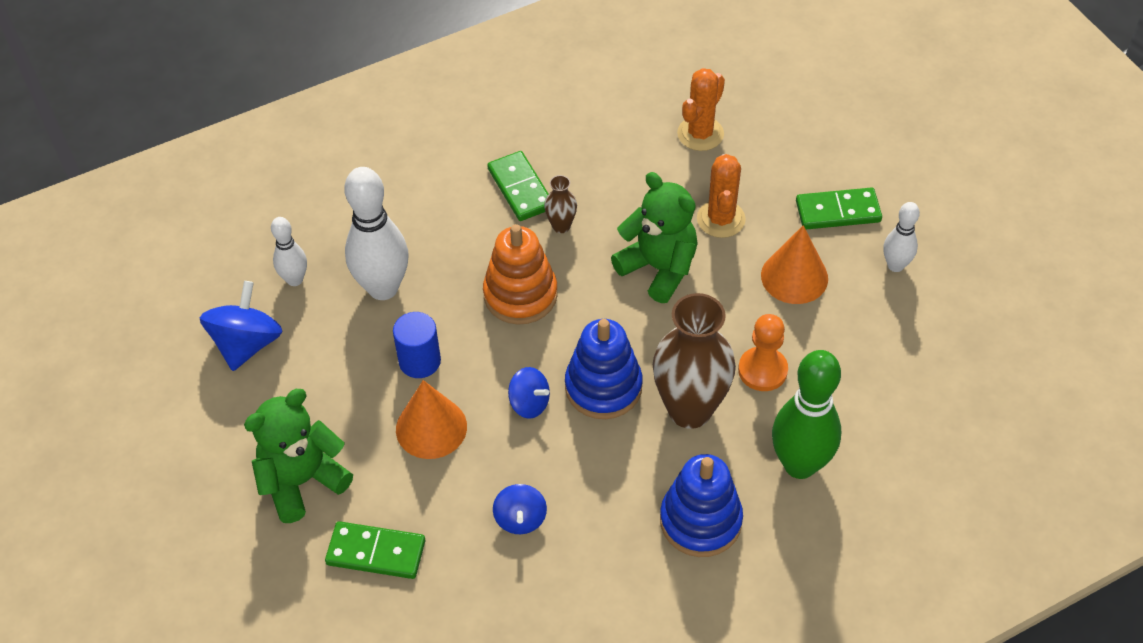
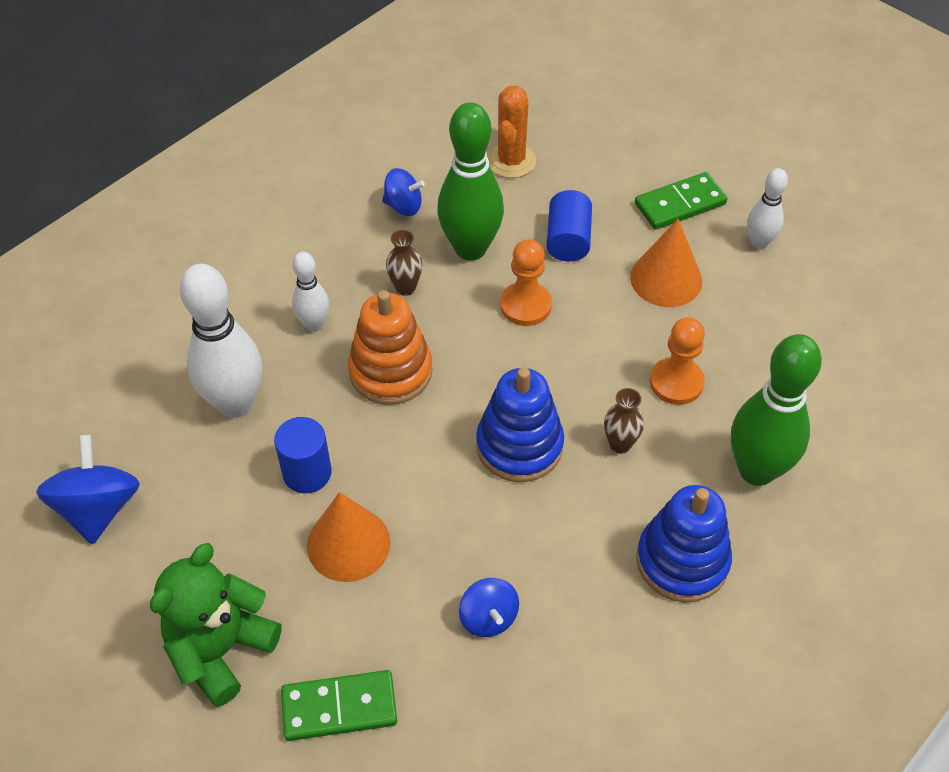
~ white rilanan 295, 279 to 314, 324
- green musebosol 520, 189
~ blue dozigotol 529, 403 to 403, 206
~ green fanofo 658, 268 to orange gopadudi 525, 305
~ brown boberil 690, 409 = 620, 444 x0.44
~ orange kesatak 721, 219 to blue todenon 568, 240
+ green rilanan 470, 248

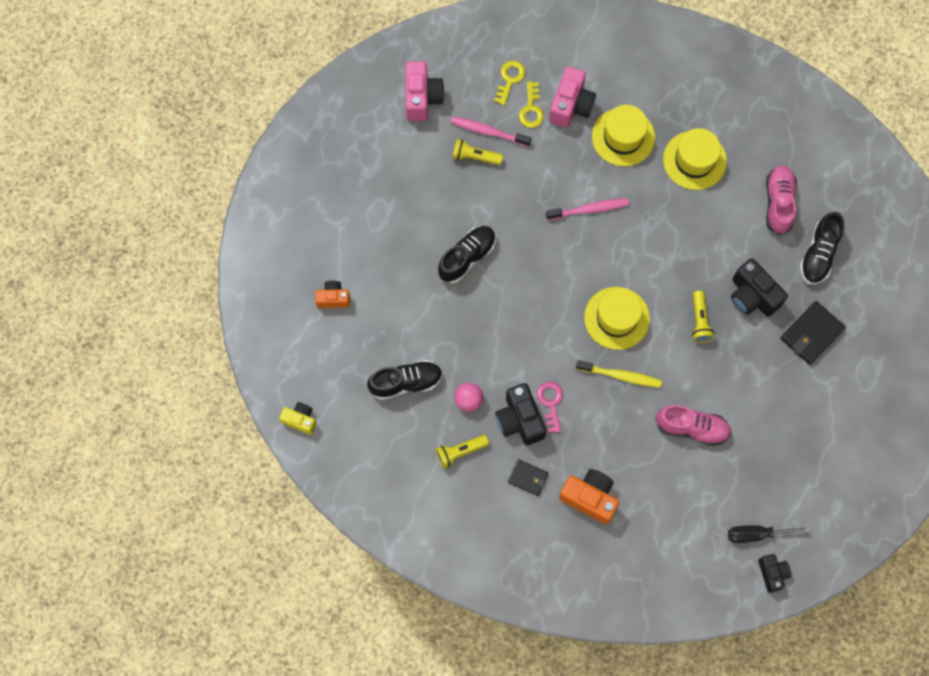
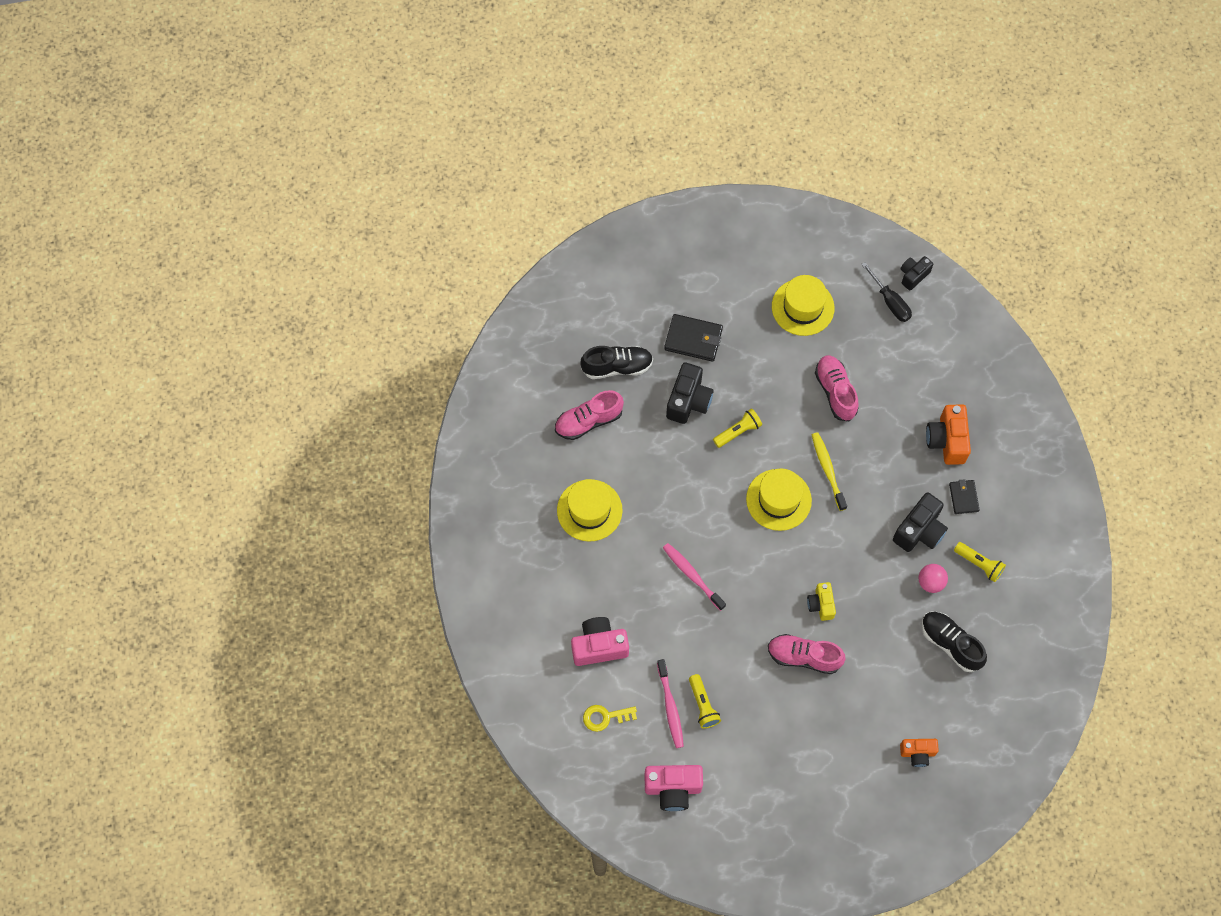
~ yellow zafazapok 300, 420 to 821, 604
~ orange zafazapok 333, 298 = 917, 753 60 degrees counterclockwise
~ pink zafazapok 422, 98 = 673, 789 150 degrees counterclockwise
~ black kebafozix 467, 257 to pink kebafozix 804, 657
- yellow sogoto 531, 109
- pink sogoto 550, 403
~ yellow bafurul 623, 137 to 802, 307

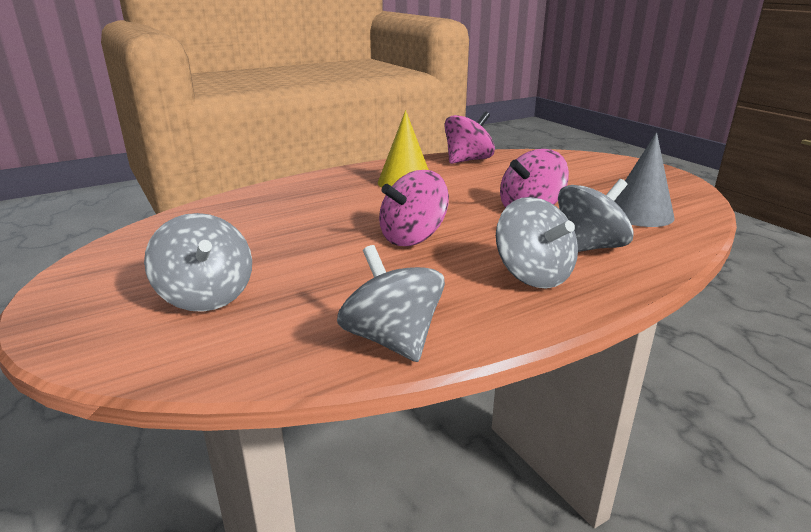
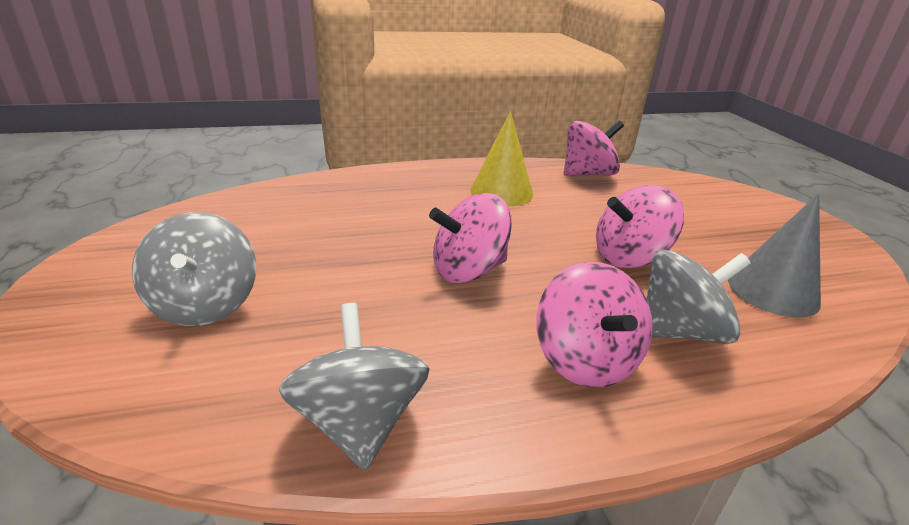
~ grey dozigotol 533, 275 to pink dozigotol 585, 360

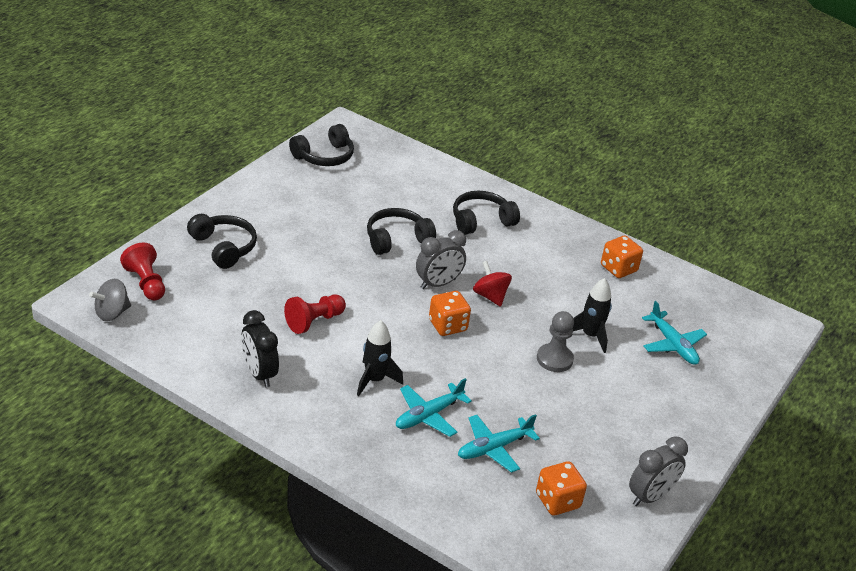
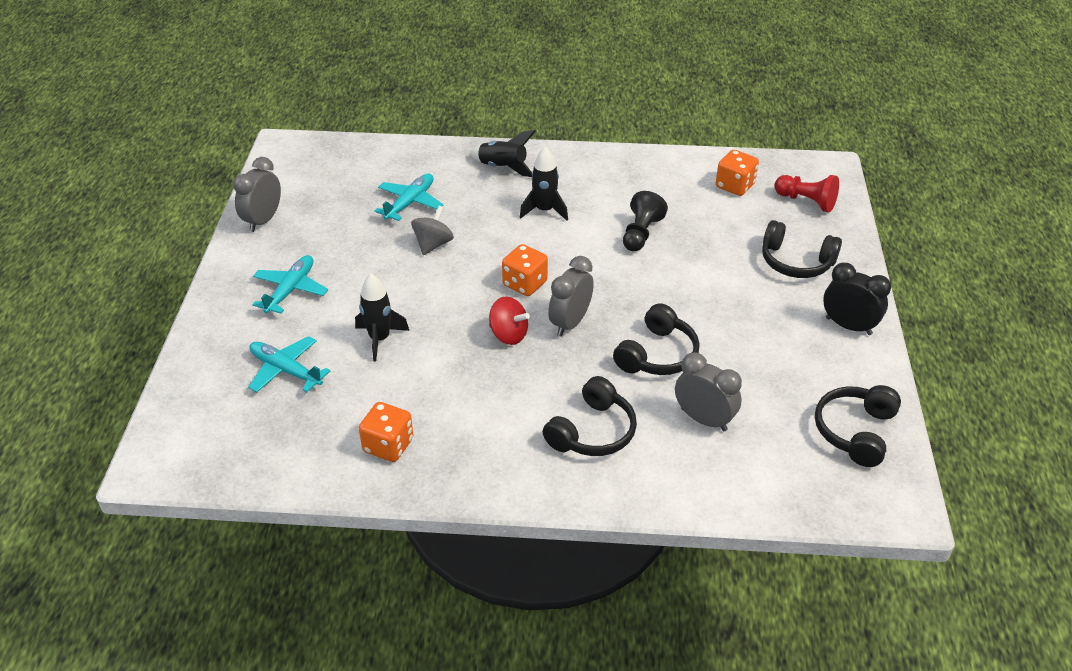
~ grey dozigotol 112, 313 to 433, 244
~ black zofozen 259, 374 to 848, 326
~ red gopadudi 314, 321 to black gopadudi 641, 233
~ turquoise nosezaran 429, 415 to 290, 290
~ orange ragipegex 557, 501 to 735, 186
- grey gopadudi 554, 359
+ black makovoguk 503, 168
+ grey zofozen 703, 419

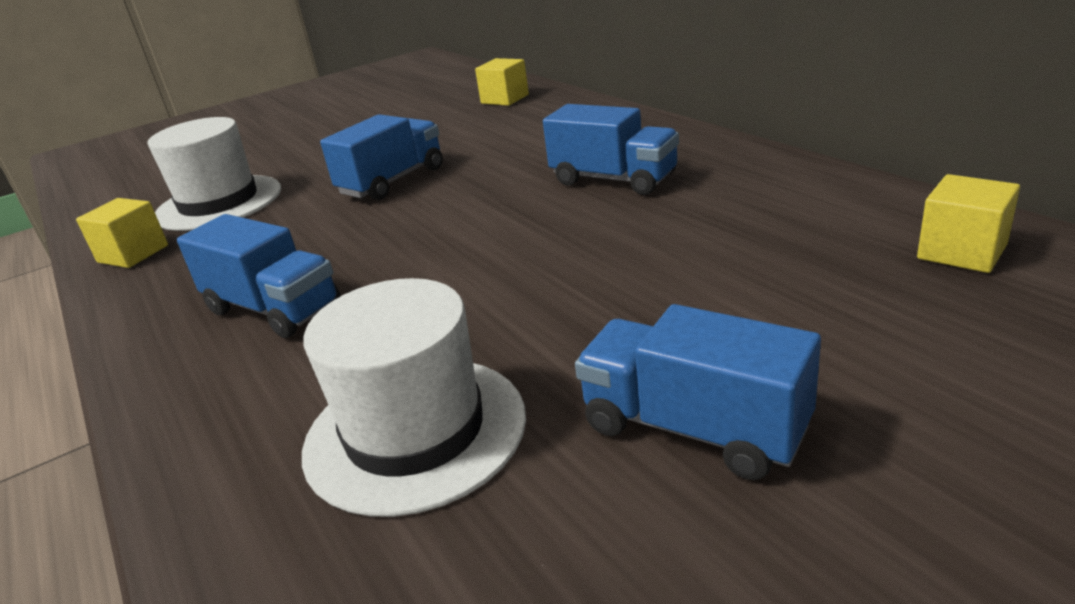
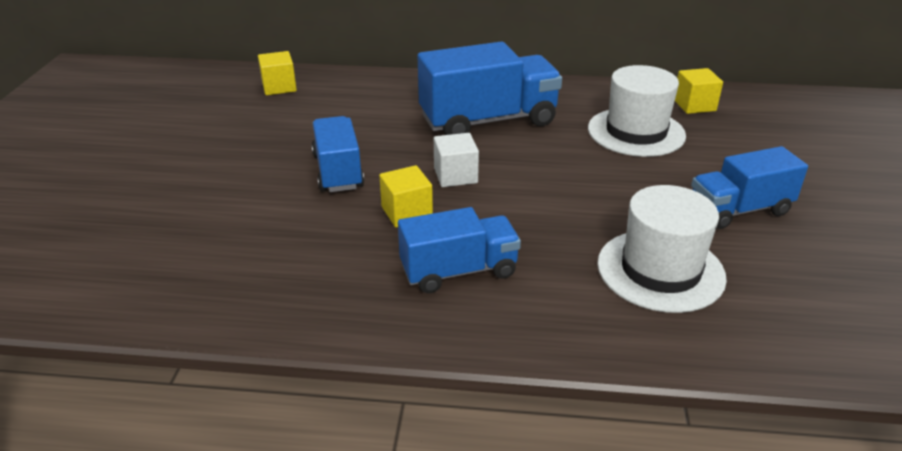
~ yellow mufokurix 133, 254 to 406, 212
~ white bafurul 219, 203 to 636, 132
~ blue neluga 613, 180 = 488, 121 x1.57
+ white mufokurix 455, 175

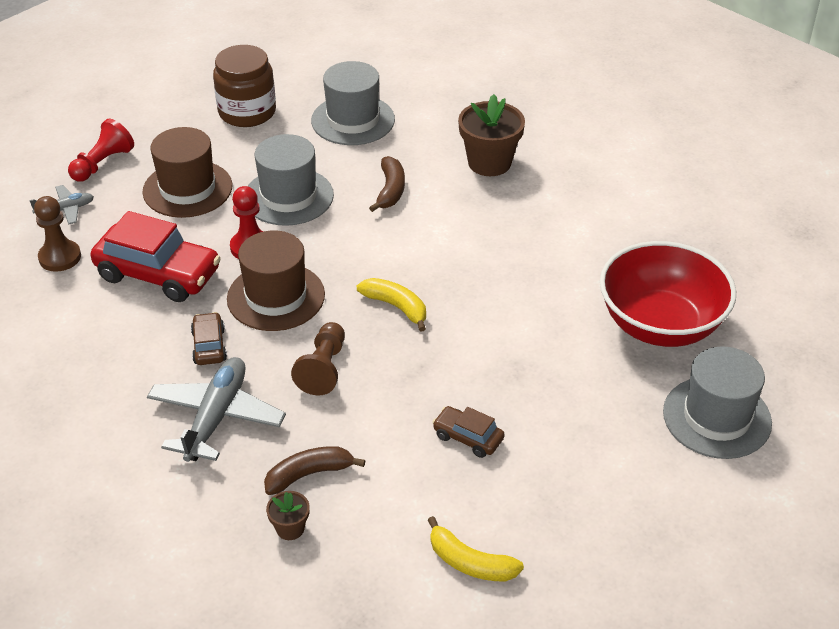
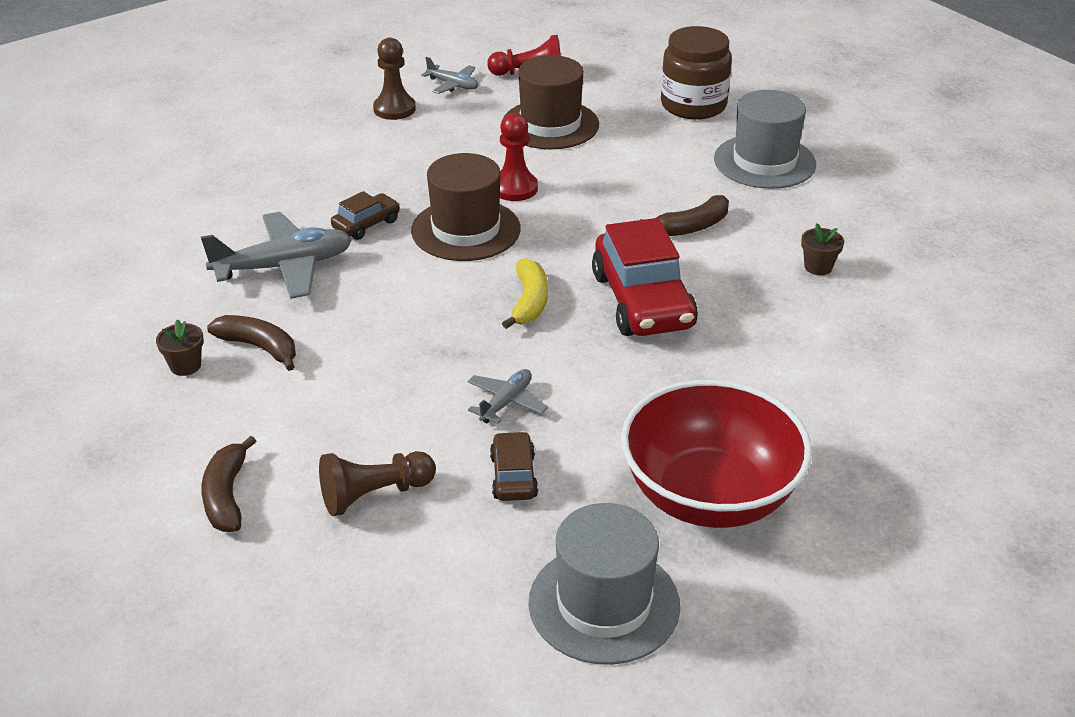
~ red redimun 158, 274 to 642, 301
- grey bafurul 288, 196
~ brown gopadudi 323, 368 to 374, 495
~ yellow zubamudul 470, 562 to brown zubamudul 227, 496
~ brown redimun 468, 438 to 513, 476
~ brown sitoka 489, 163 = 818, 267 x0.49
+ grey nosezaran 506, 402

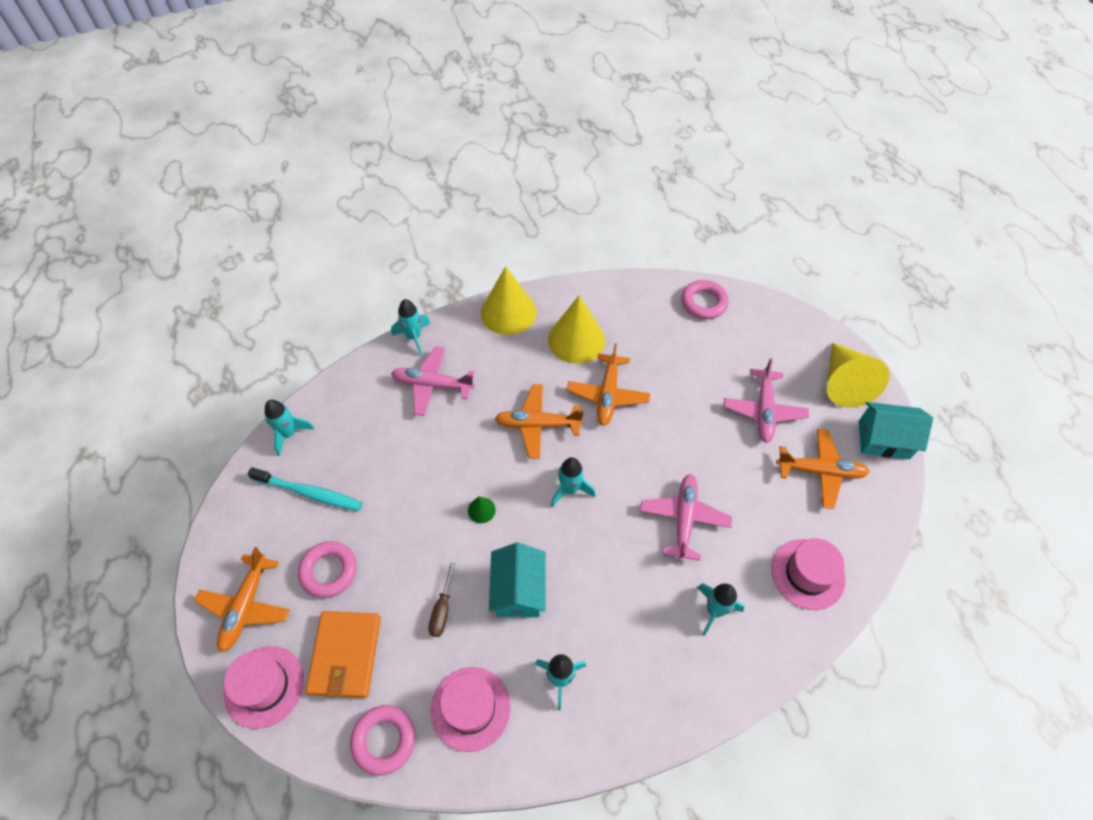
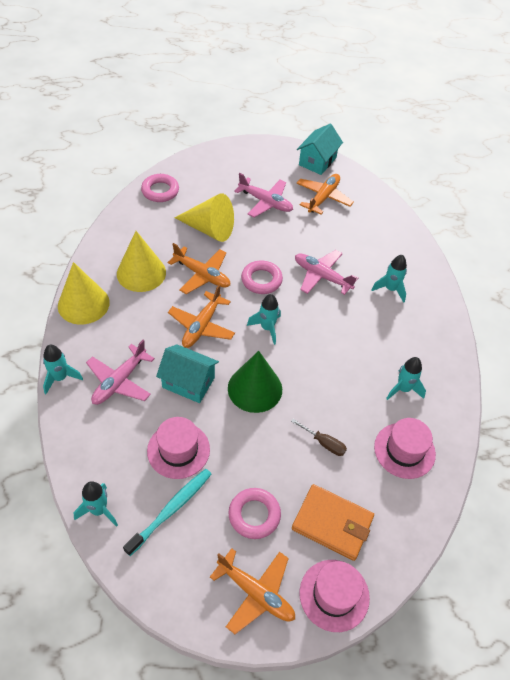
~ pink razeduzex 384, 740 to 261, 280
~ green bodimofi 481, 510 = 255, 388 x2.35
~ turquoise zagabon 518, 590 to 188, 382
~ pink bafurul 807, 574 to 178, 450
~ yellow bodimofi 843, 383 to 209, 229

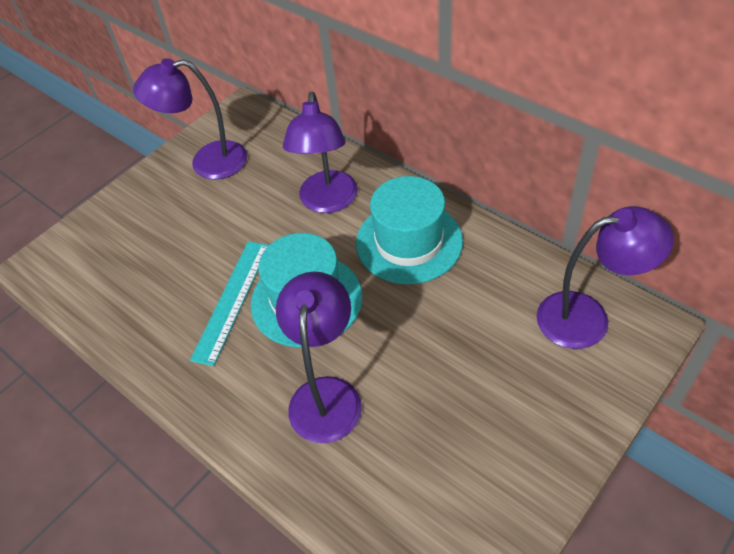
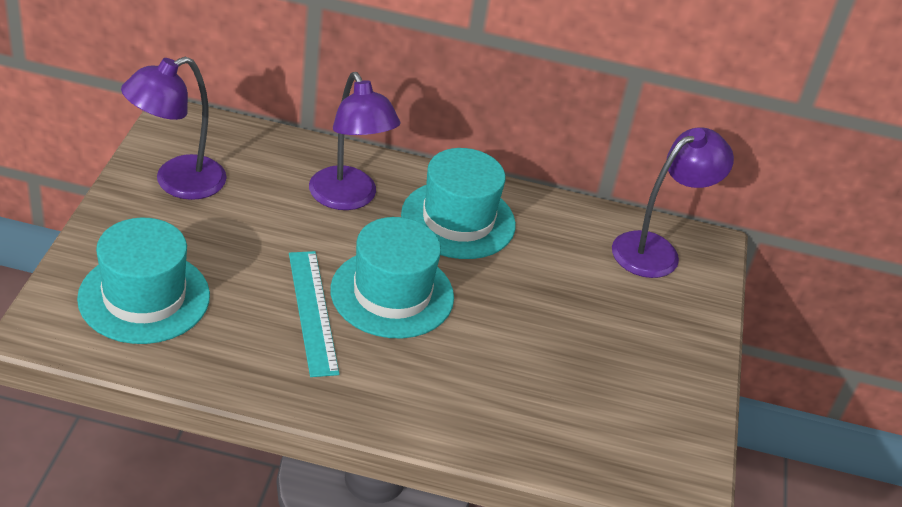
- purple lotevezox 326, 394
+ turquoise bafurul 144, 297

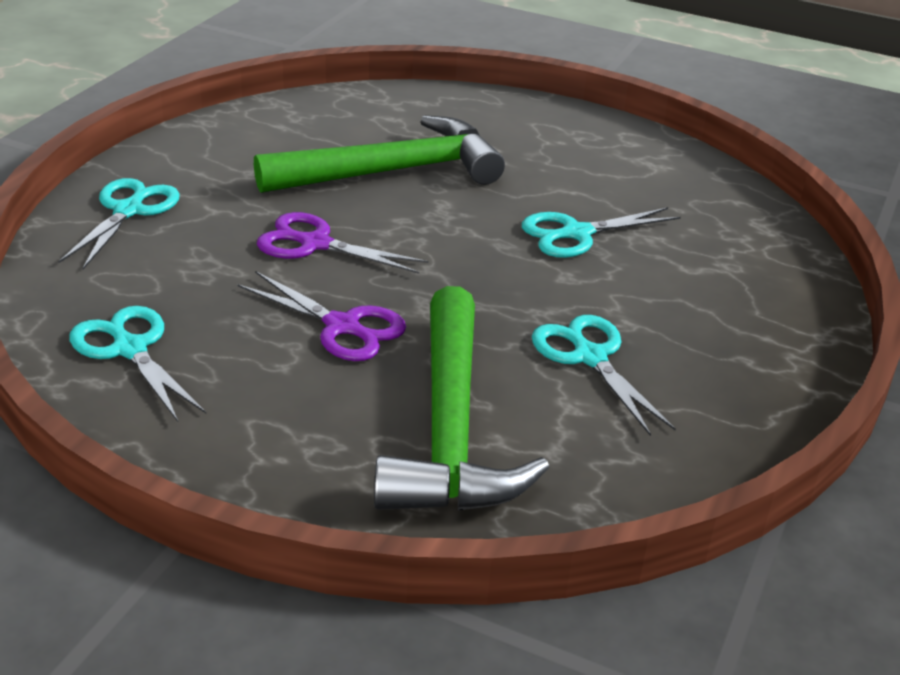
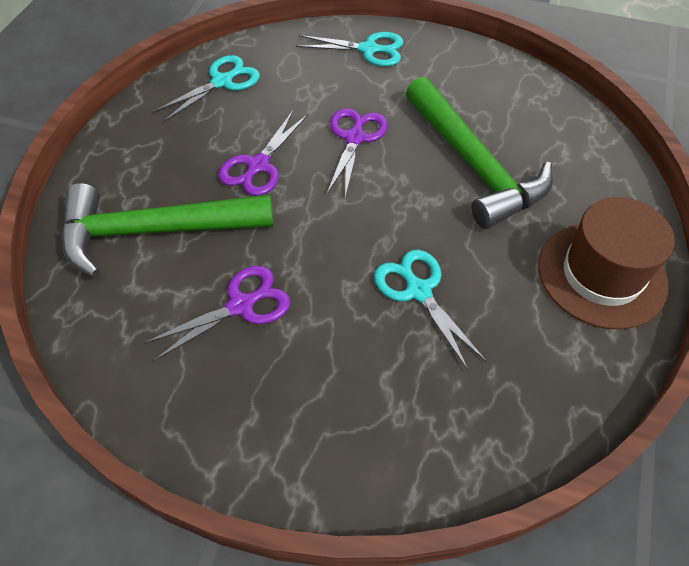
~ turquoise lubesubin 590, 357 to purple lubesubin 241, 306
+ brown bafurul 602, 275

